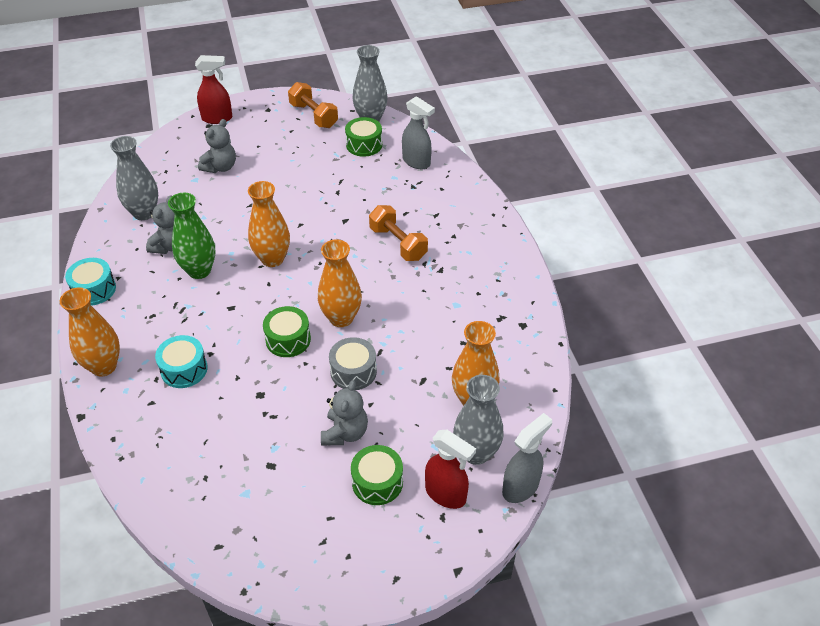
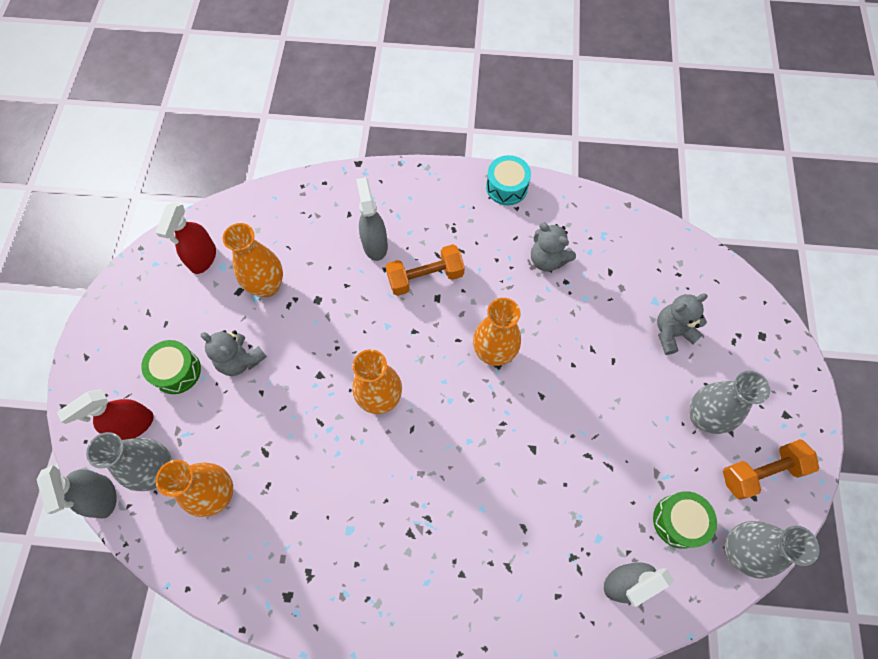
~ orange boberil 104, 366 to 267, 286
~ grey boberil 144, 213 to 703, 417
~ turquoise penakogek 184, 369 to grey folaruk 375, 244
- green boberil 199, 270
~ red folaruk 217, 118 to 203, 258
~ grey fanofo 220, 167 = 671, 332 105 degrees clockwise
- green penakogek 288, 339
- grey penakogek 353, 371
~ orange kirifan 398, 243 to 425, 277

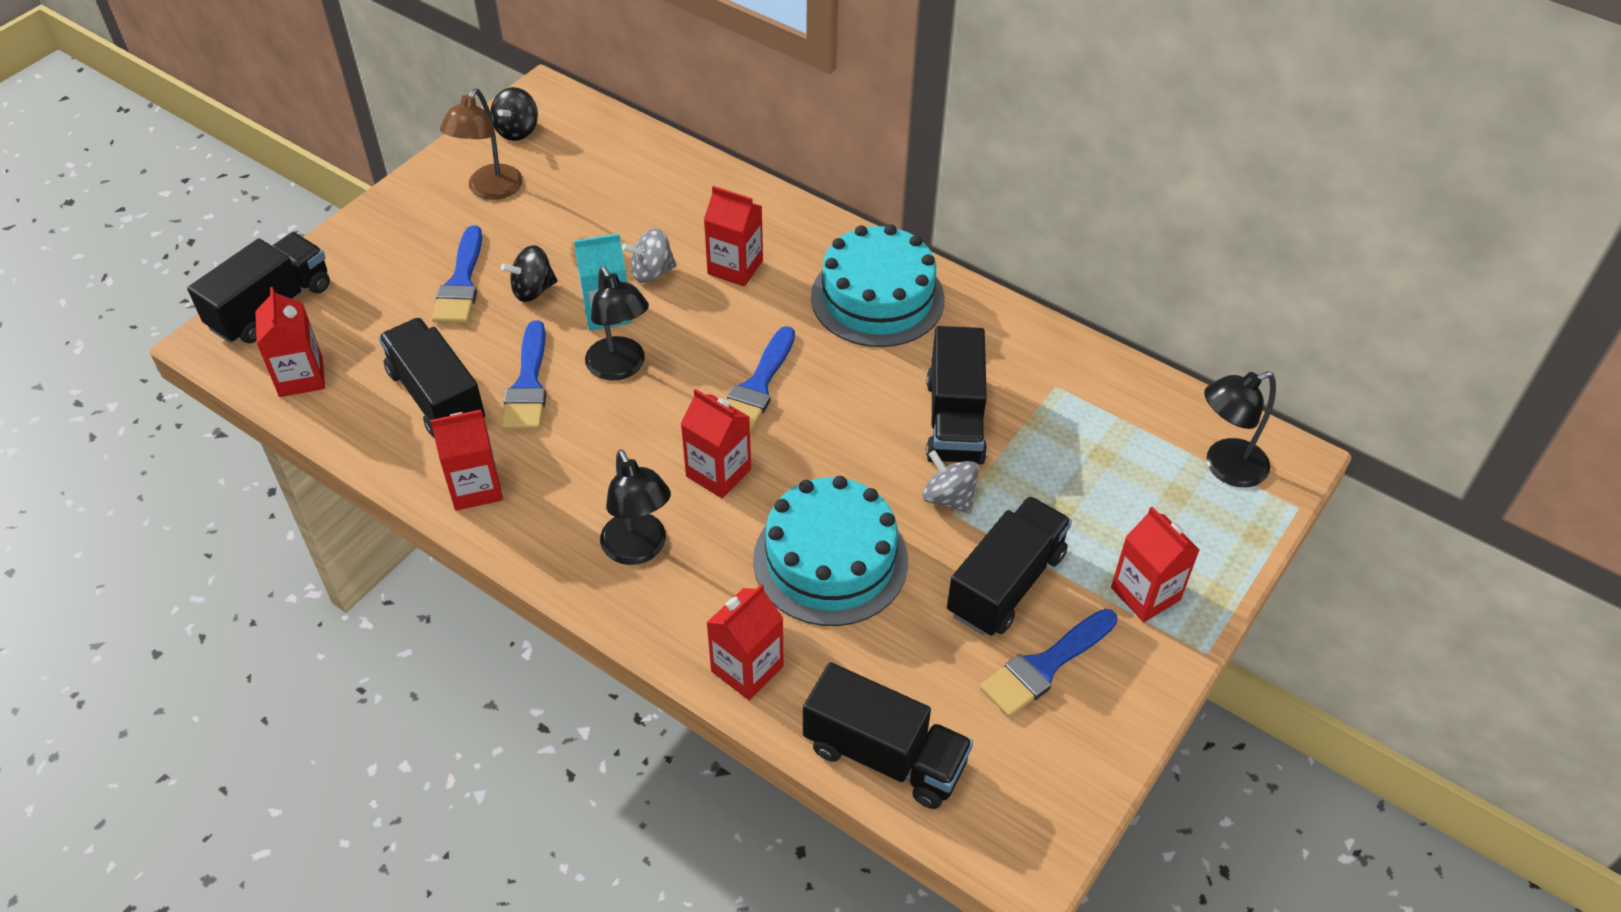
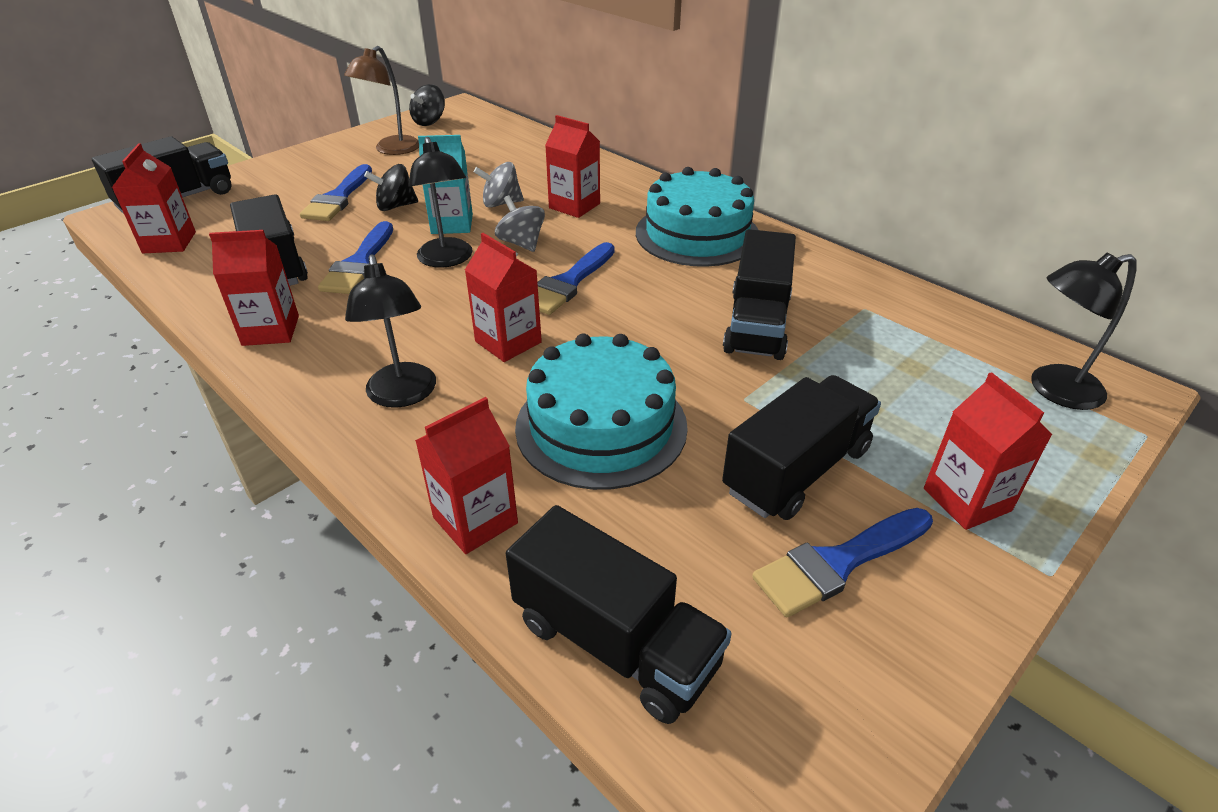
~ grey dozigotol 948, 498 to 521, 243

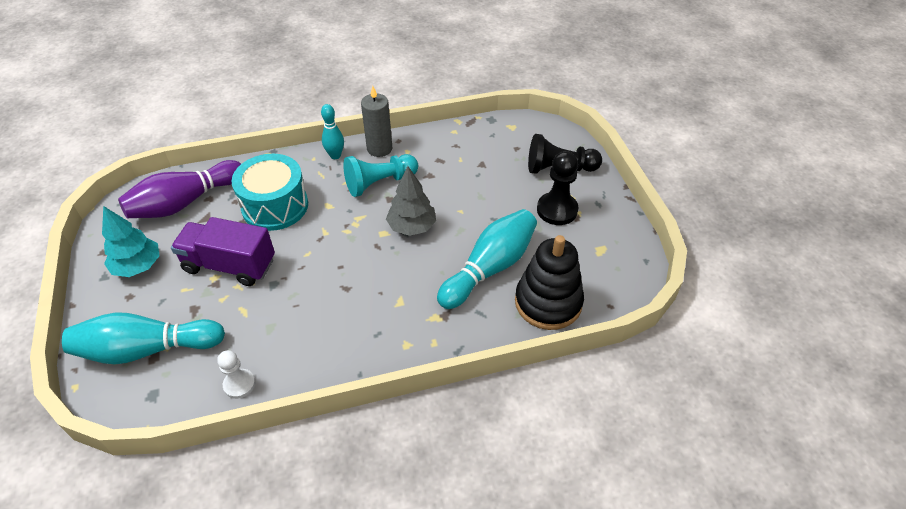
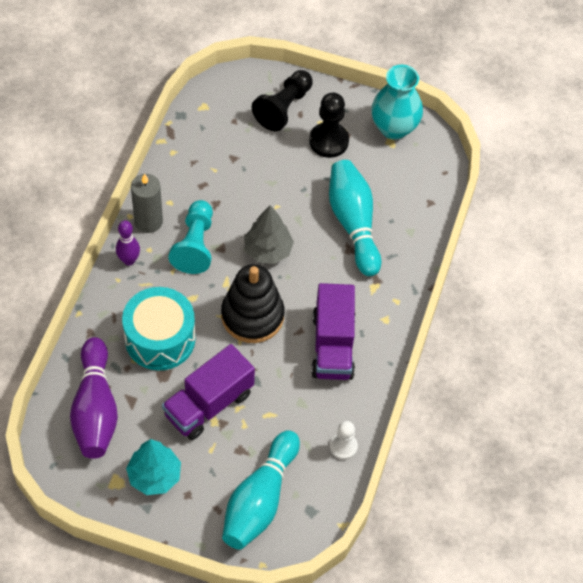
~ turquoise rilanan 335, 155 to purple rilanan 129, 260
~ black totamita 548, 302 to 252, 316
+ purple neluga 332, 345
+ turquoise boberil 394, 128

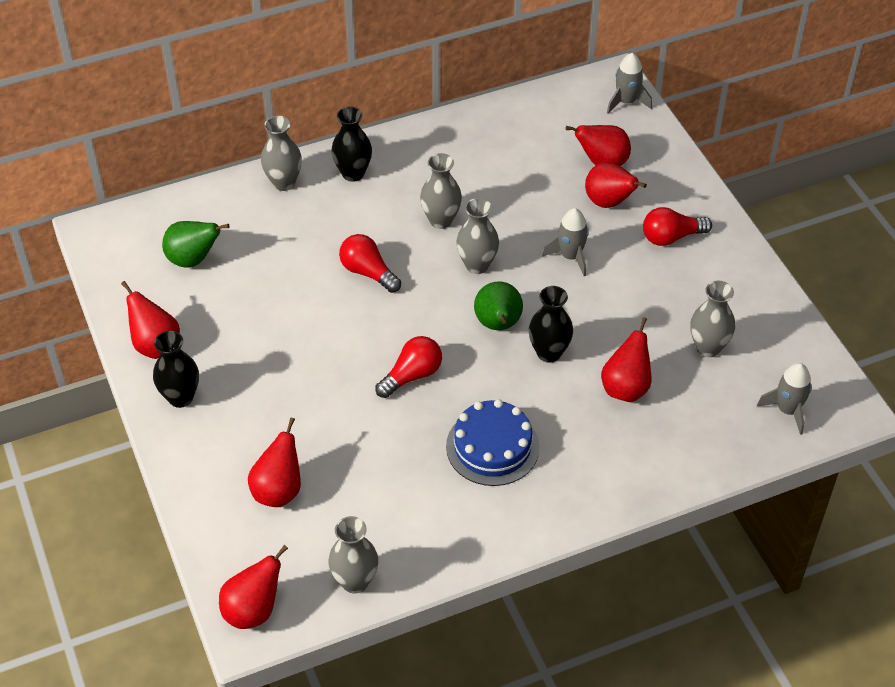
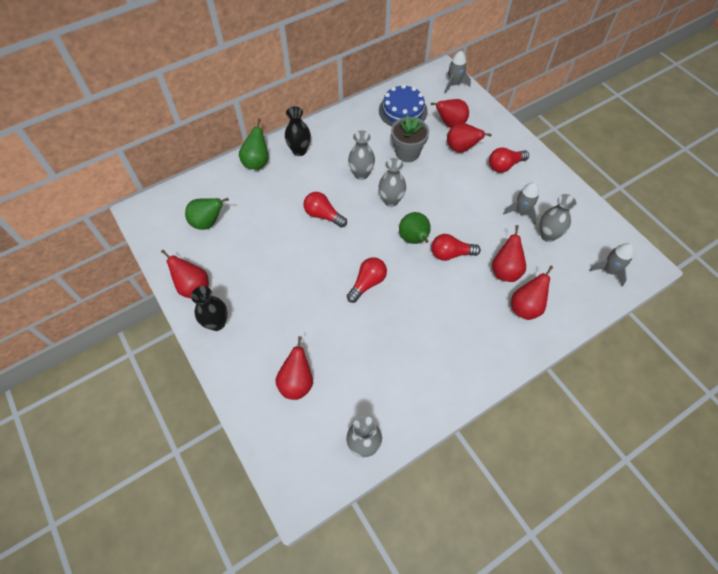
~ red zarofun 253, 610 to 525, 307
~ grey boberil 283, 182 to green zarofun 257, 162
~ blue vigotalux 492, 447 to 403, 111
~ black boberil 549, 353 to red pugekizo 451, 254
~ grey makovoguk 570, 257 to 521, 212
+ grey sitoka 407, 153

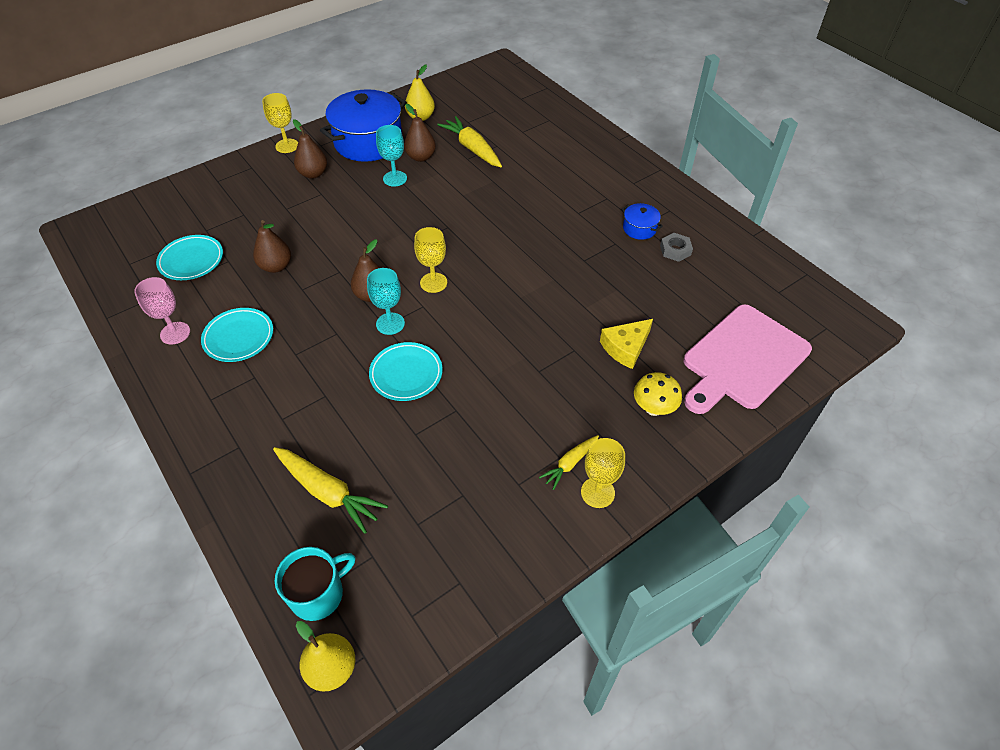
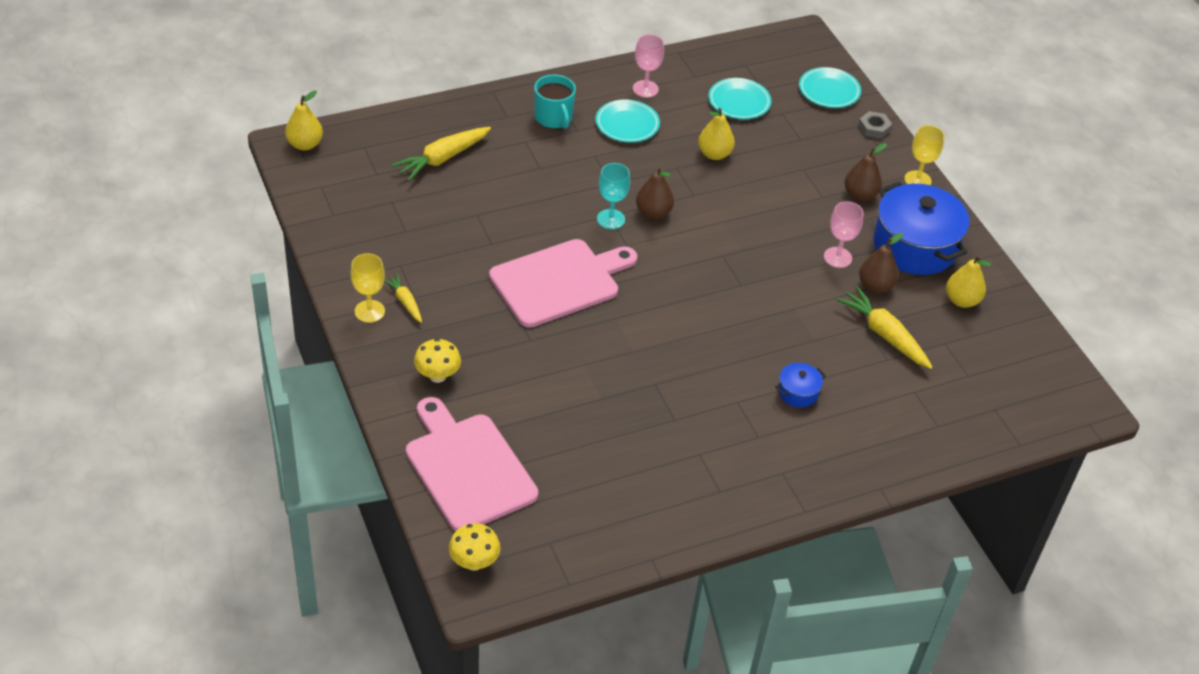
~ brown zarofun 276, 266 to yellow zarofun 714, 154
~ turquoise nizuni 318, 594 to 553, 118
~ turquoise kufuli 406, 374 to 829, 91
~ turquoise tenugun 395, 178 to pink tenugun 837, 257
- yellow tenugun 433, 283
~ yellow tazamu 472, 149 = 884, 335 105 degrees counterclockwise
- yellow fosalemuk 626, 348
~ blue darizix 639, 228 to 798, 392
~ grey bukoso 675, 250 to 874, 128
+ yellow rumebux 474, 562
+ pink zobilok 559, 281

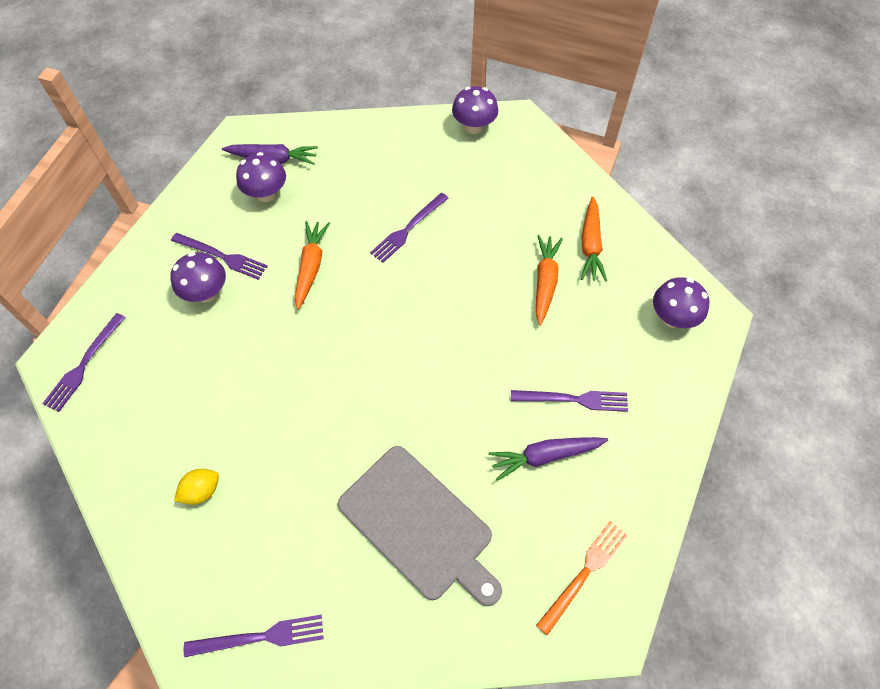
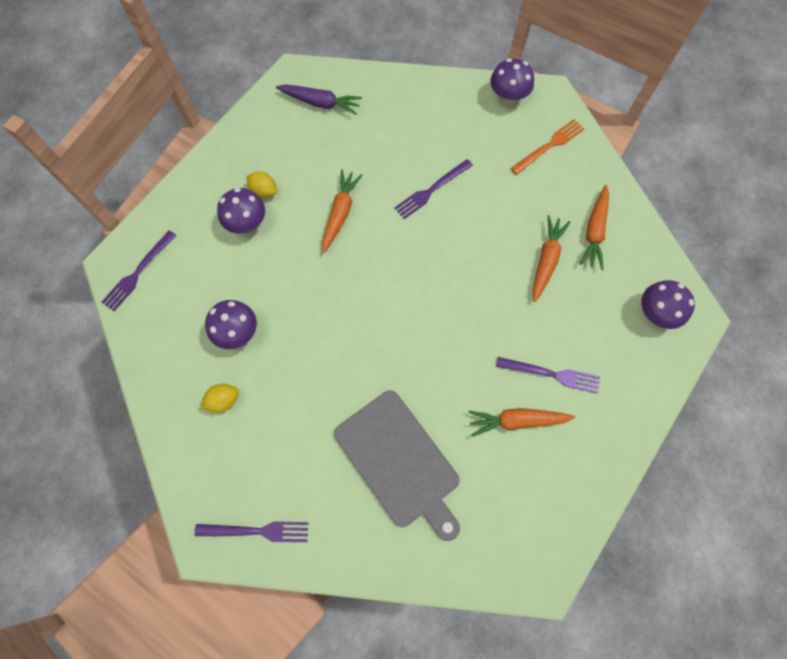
~ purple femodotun 221, 256 to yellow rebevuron 264, 191
~ purple rumebux 266, 194 to 237, 332
~ purple tazamu 545, 456 to orange tazamu 517, 421
~ orange femodotun 584, 573 to 549, 146

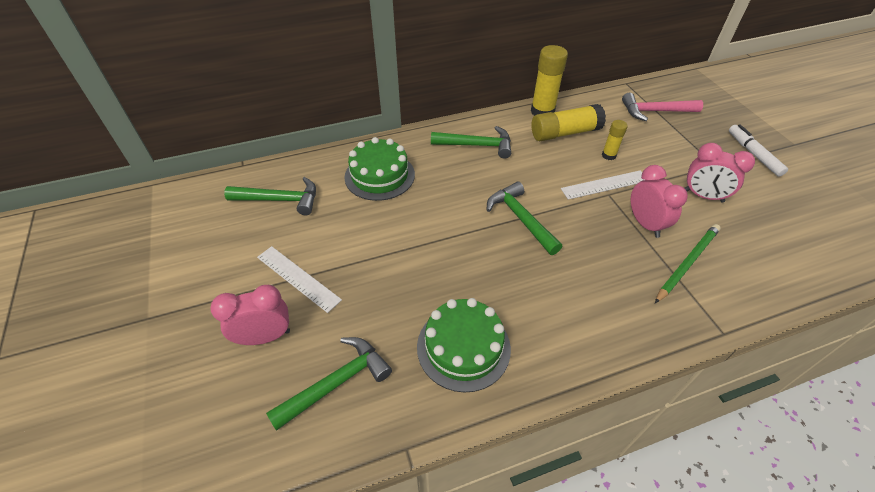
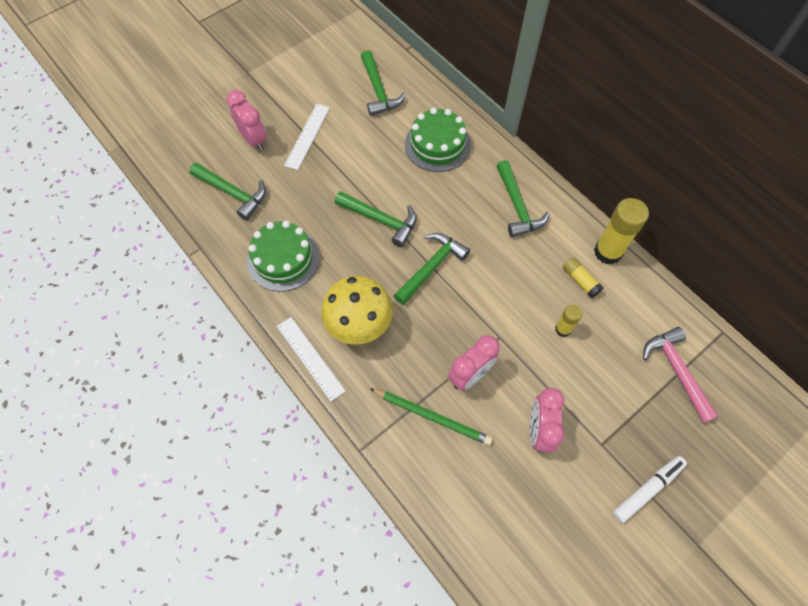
~ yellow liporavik 564, 133 = 580, 281 x0.54
~ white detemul 605, 185 to 310, 358
+ yellow rumebux 359, 325
+ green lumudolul 380, 220

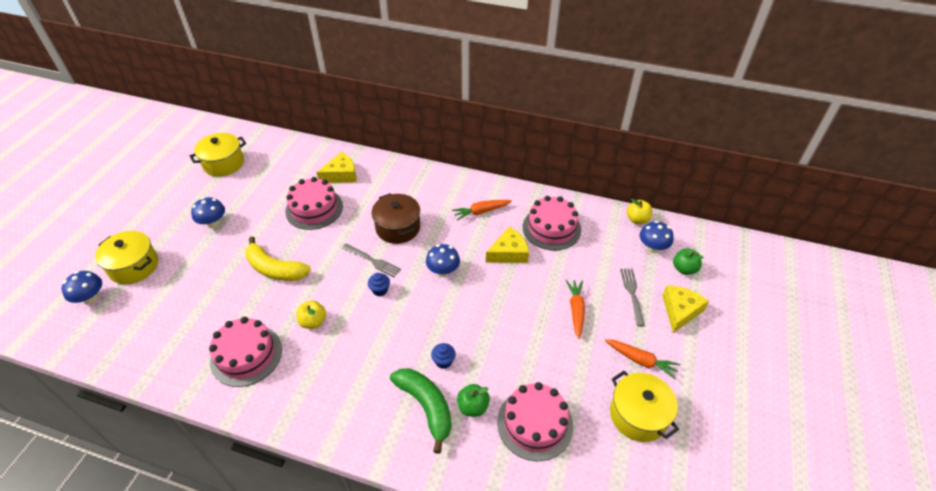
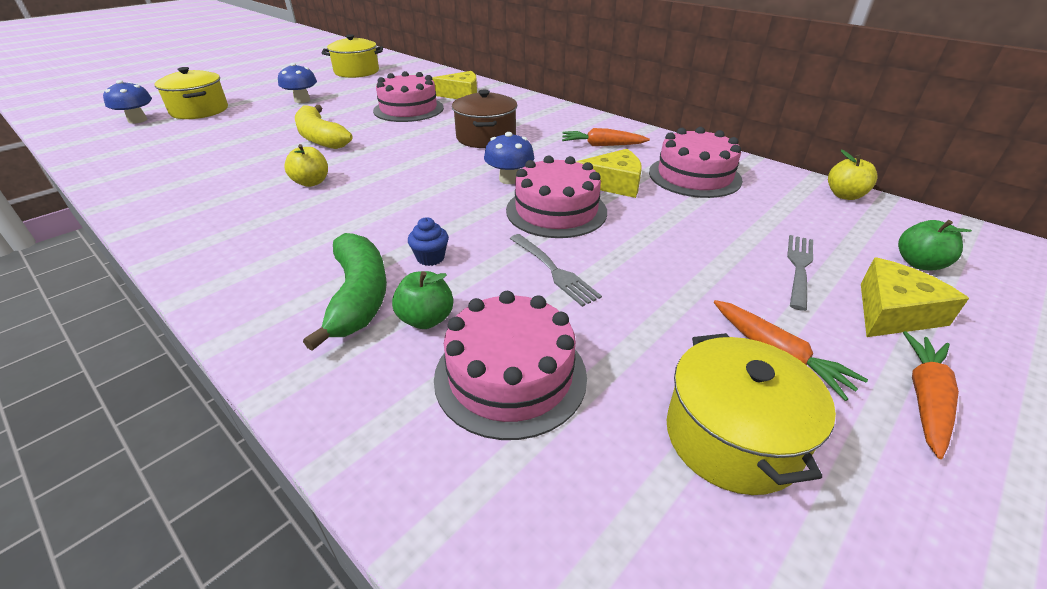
~ pink vigotalux 246, 355 to 556, 211
~ grey femodotun 372, 261 to 554, 270
- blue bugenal 380, 290
~ orange tazamu 576, 310 to 925, 398
- blue rumebux 652, 247

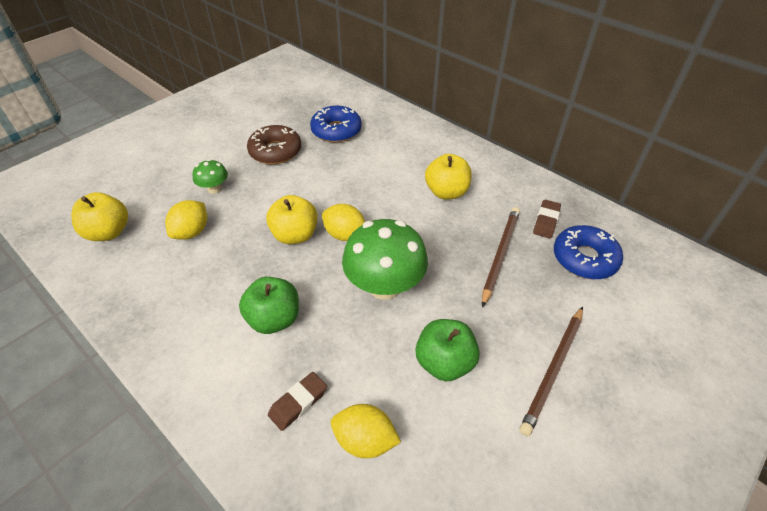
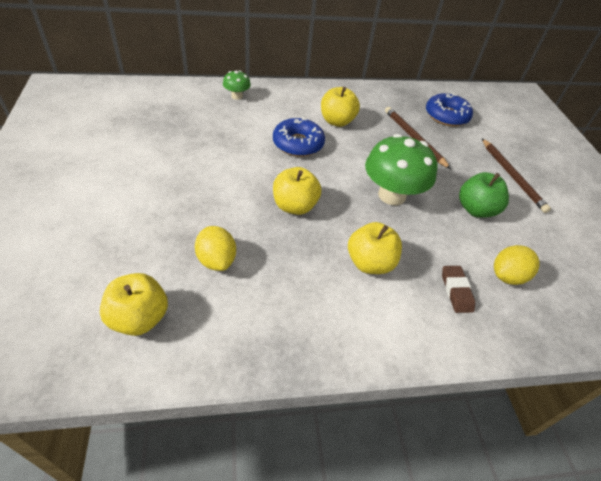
~ green rumebux 214, 188 to 237, 96
~ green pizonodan 274, 319 to yellow pizonodan 370, 263
- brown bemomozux 275, 151
~ blue bemomozux 336, 130 to 298, 144
- yellow rebevuron 345, 235
- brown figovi 546, 221

